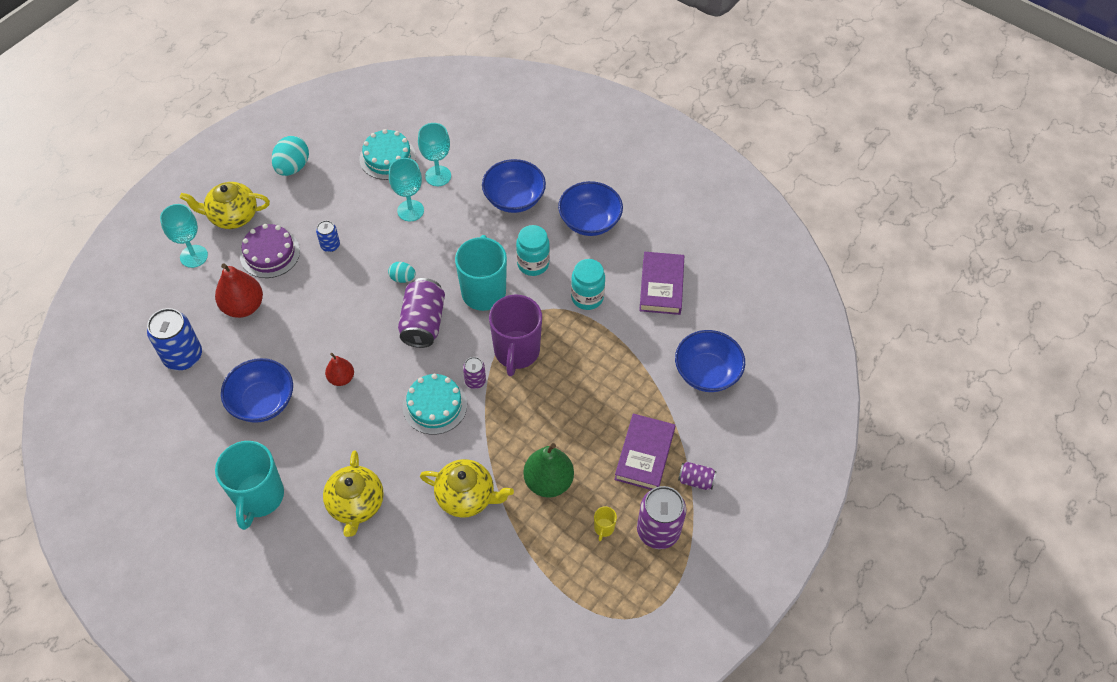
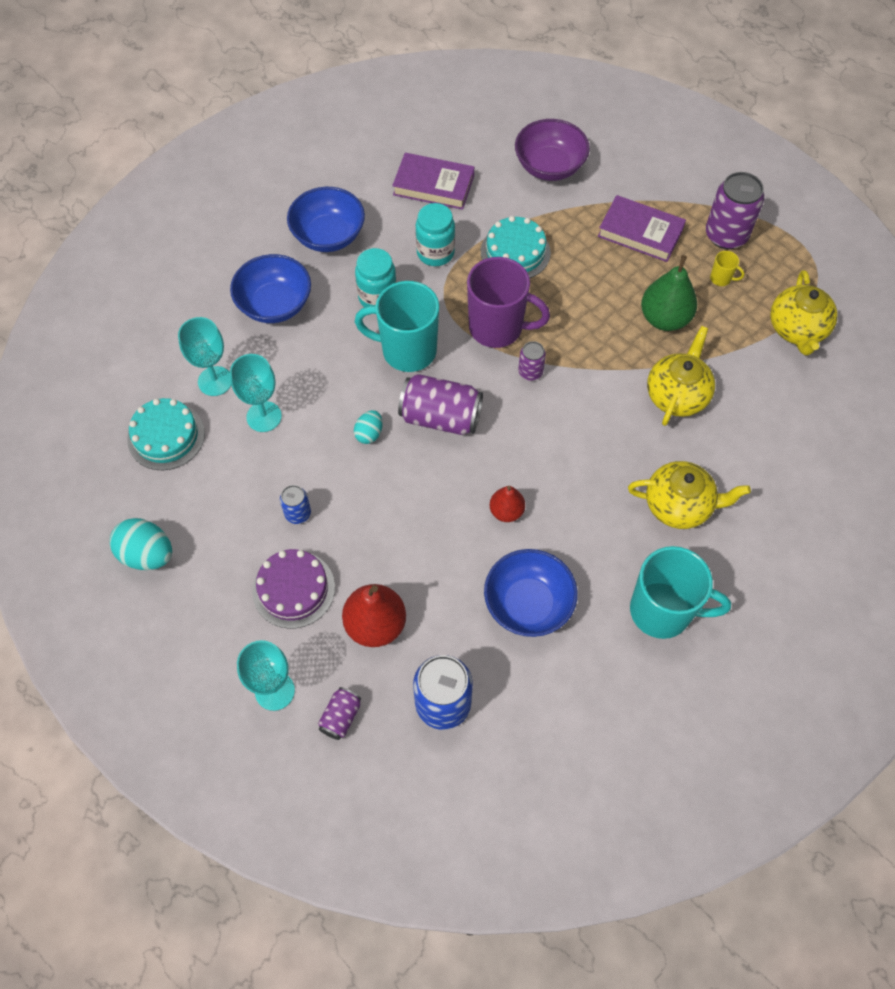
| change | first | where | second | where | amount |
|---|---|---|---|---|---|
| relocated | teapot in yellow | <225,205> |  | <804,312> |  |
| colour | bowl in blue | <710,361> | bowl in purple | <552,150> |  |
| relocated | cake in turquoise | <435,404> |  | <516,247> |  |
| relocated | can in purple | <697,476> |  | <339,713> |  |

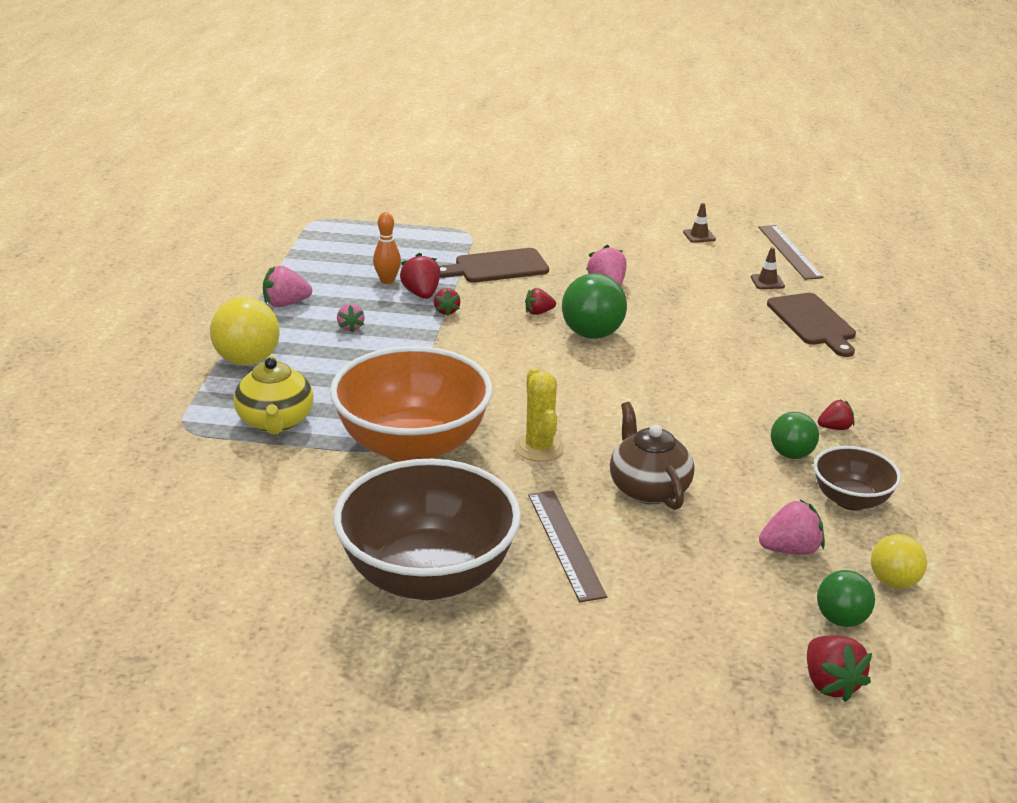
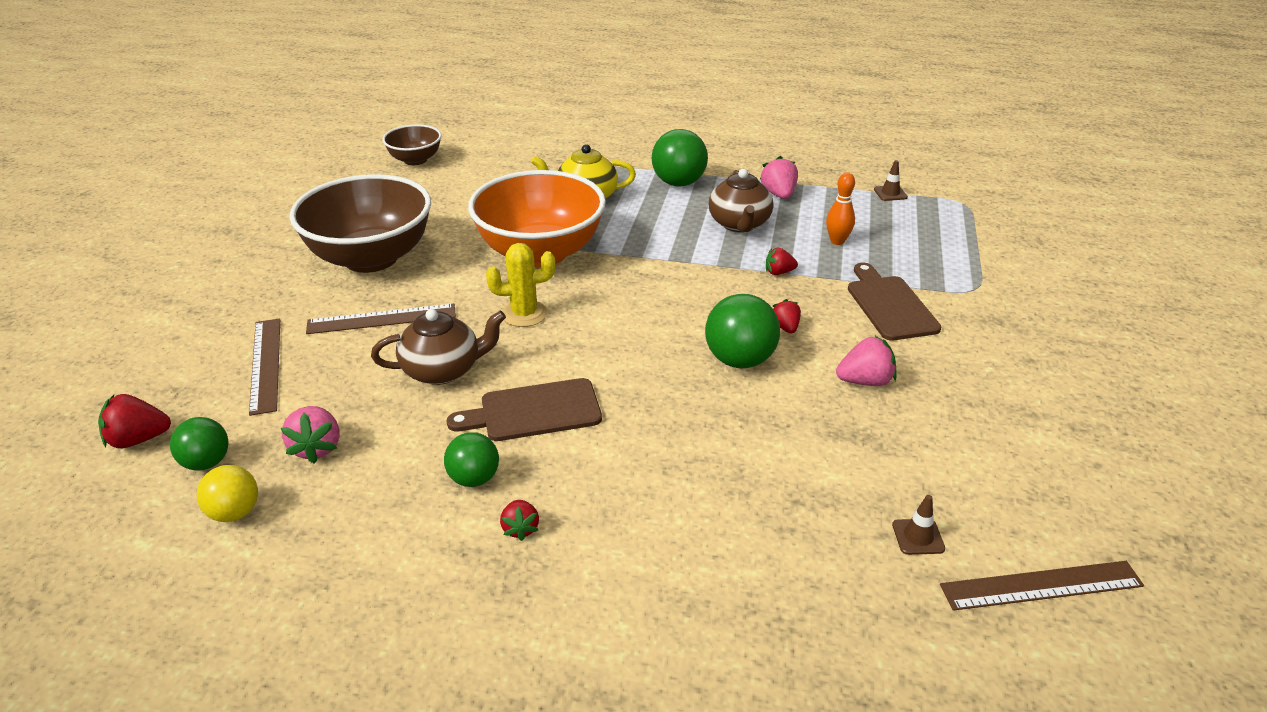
| change | first | where | second | where | amount |
|---|---|---|---|---|---|
| relocated | traffic cone in brown | <699,223> |  | <891,180> |  |
| missing | strawberry in red | <420,276> |  |  |  |
| relocated | cutting board in brown | <811,325> |  | <524,409> |  |
| colour | ball in yellow | <245,331> | ball in green | <680,158> |  |
| exchanged | strawberry in pink | <351,318> | teapot in brown | <741,200> |  |
| relocated | bowl in brown | <857,478> |  | <412,144> |  |
| appeared |  |  | ruler in brown | <264,367> |  |

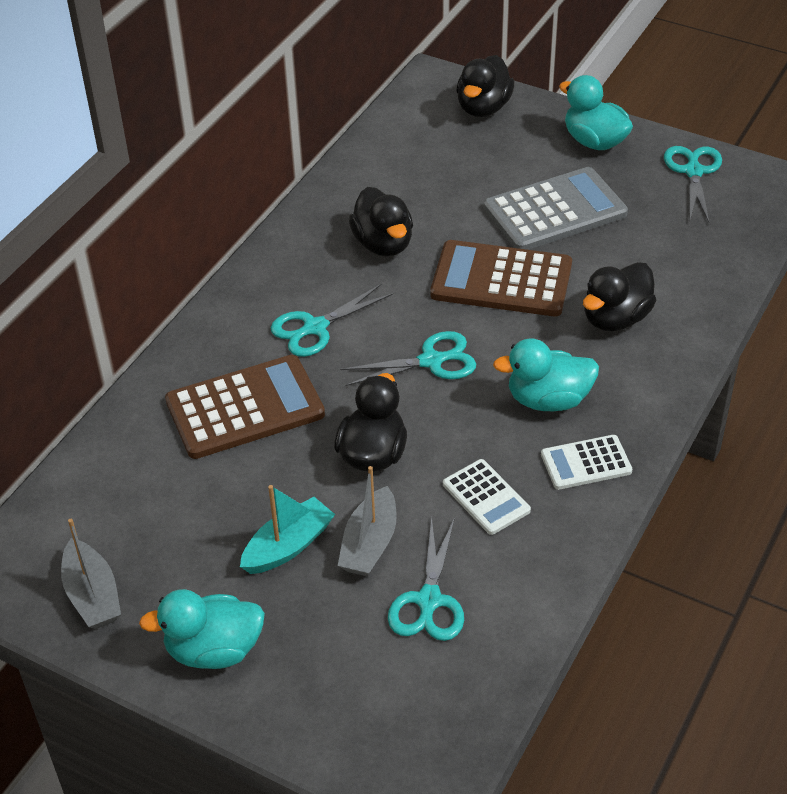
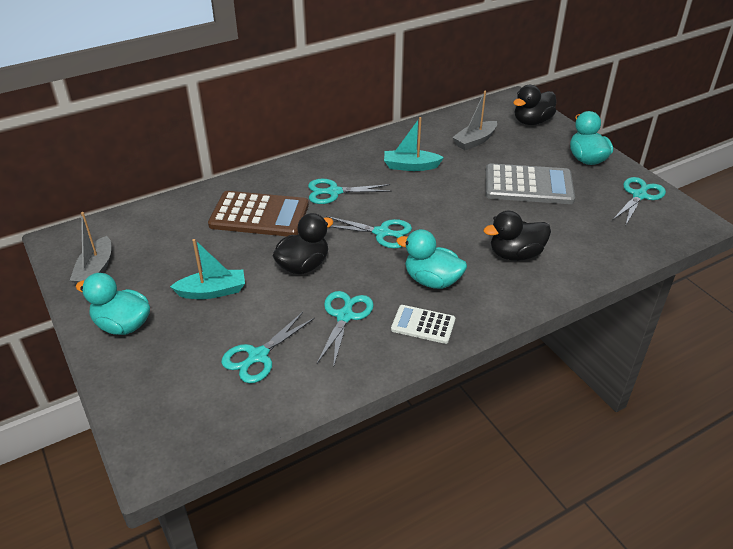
| change | first | where | second | where | amount |
|---|---|---|---|---|---|
| exchanged | duck in black | <381,222> | boat in turquoise | <414,144> |  |
| missing | calculator in brown | <501,278> |  |  |  |
| exchanged | calculator in white | <487,497> | scissors in turquoise | <345,329> |  |
| relocated | boat in grey | <367,521> |  | <474,120> |  |

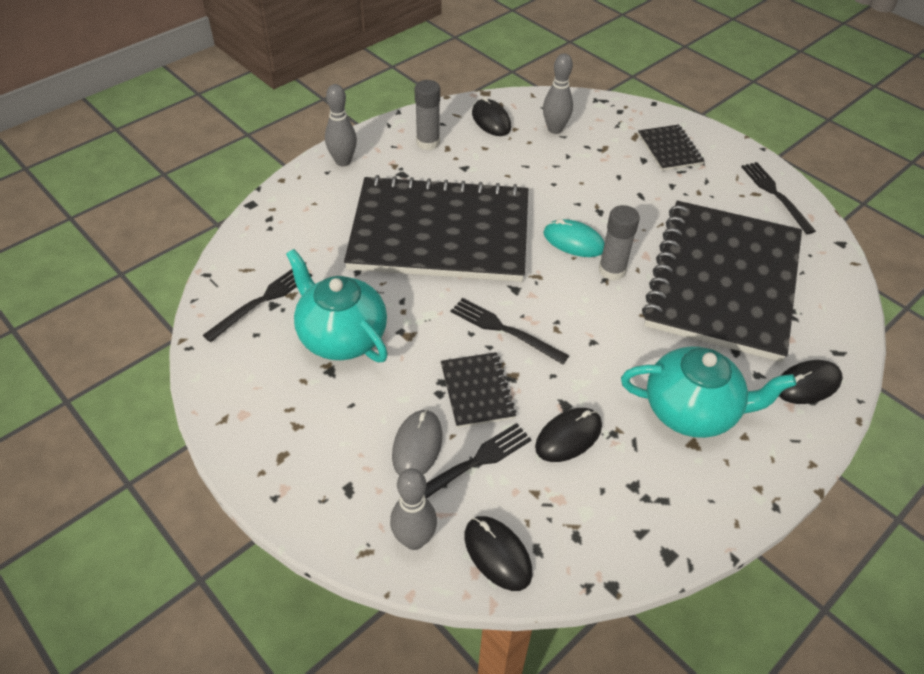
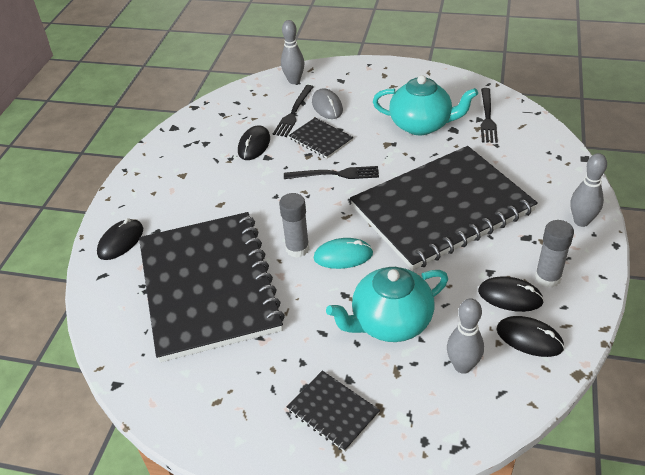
| change | first | where | second | where | amount |
|---|---|---|---|---|---|
| missing | fork in black | <778,198> |  |  |  |
| relocated | teapot in turquoise | <708,392> |  | <387,304> |  |
| relocated | mouse in black | <498,553> |  | <511,294> |  |

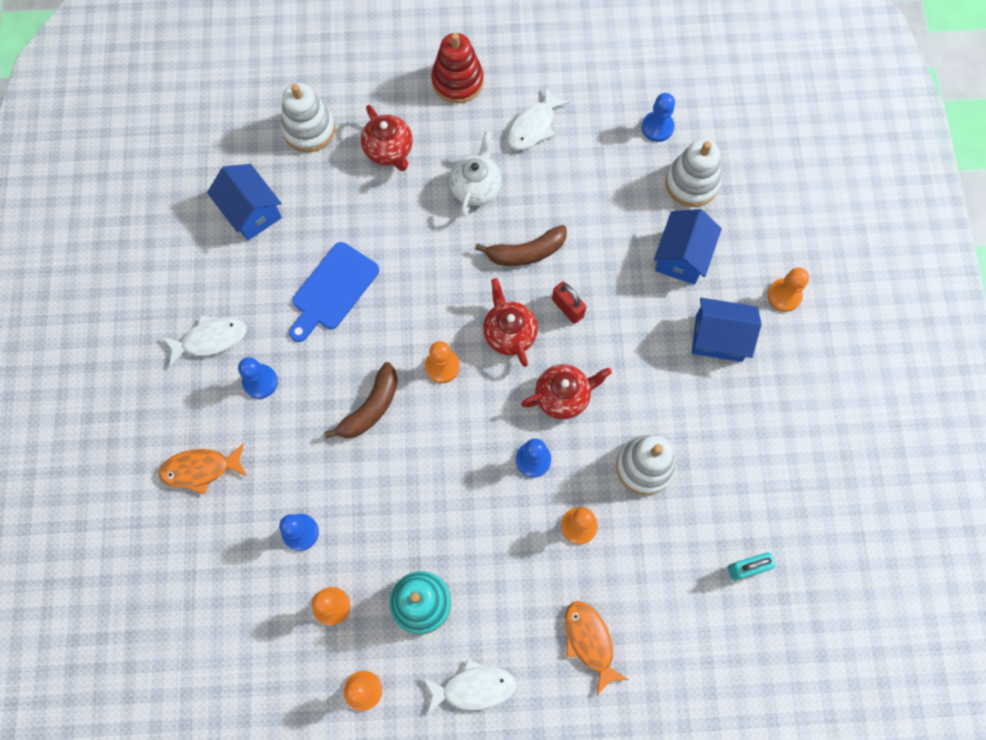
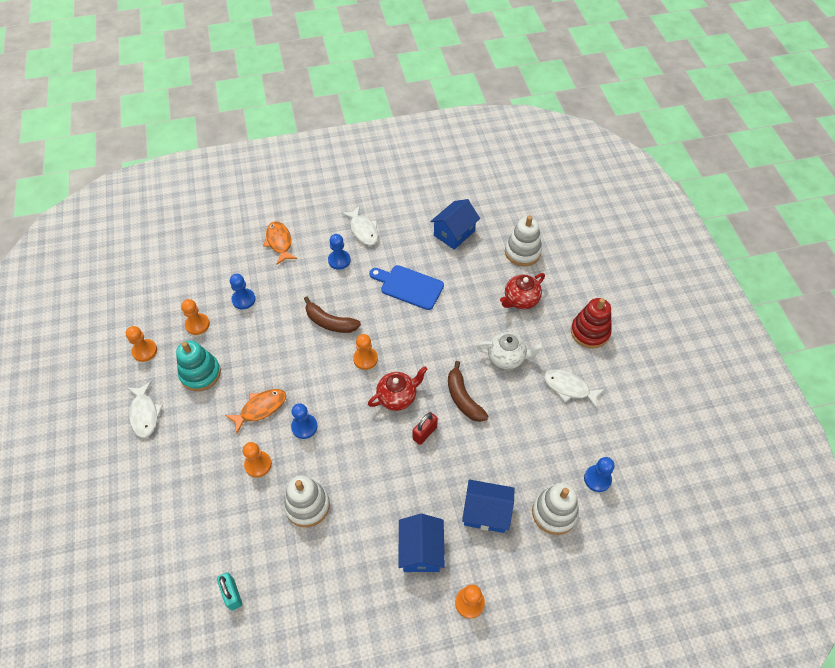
| change | first | where | second | where | amount |
|---|---|---|---|---|---|
| missing | teapot in red | <566,391> |  |  |  |
| relocated | fish in orange | <597,648> |  | <255,411> |  |

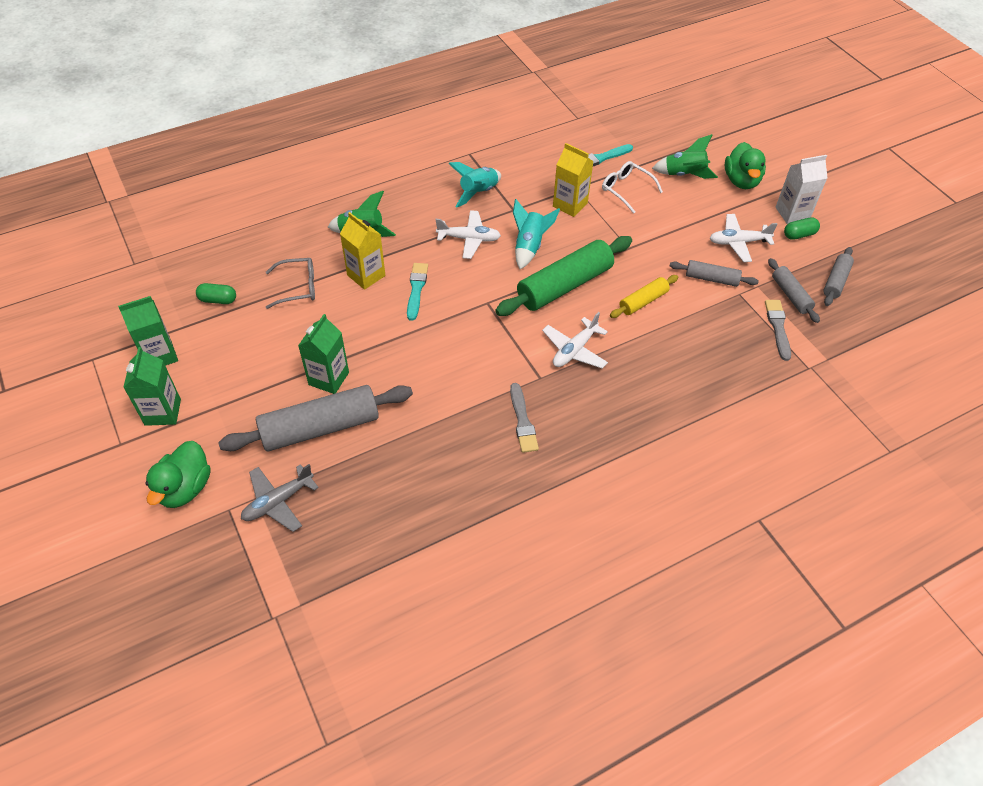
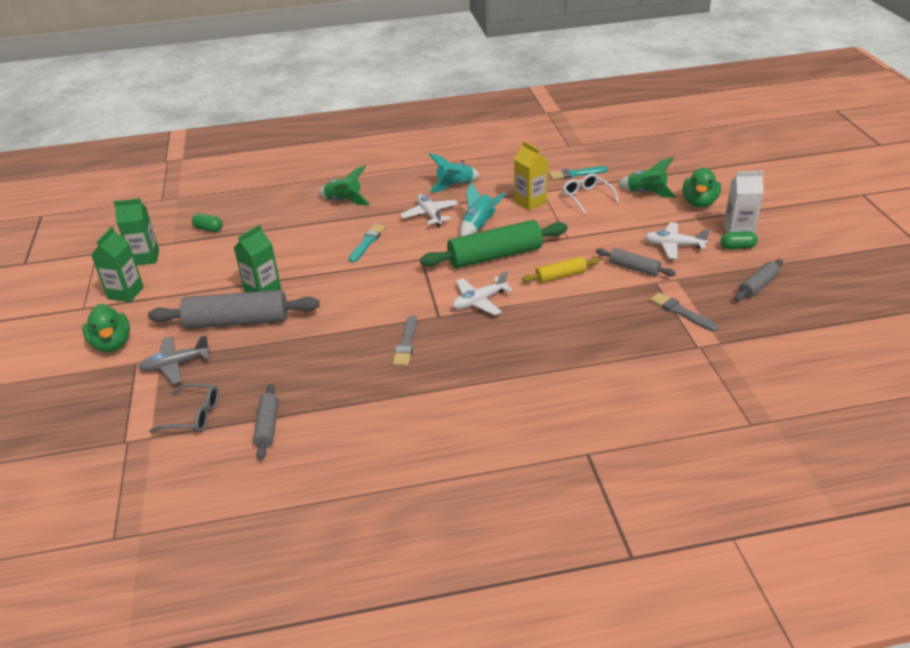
| change | first | where | second | where | amount |
|---|---|---|---|---|---|
| spun | plane in white | <468,234> |  | <429,210> | 135 degrees counterclockwise |
| missing | carton in yellow | <363,251> |  |  |  |
| relocated | glasses in grey | <290,283> |  | <184,408> |  |
| relocated | rolling pin in grey | <794,290> |  | <266,422> |  |
| spun | brush in grey | <778,330> |  | <684,311> | 60 degrees counterclockwise |
| spun | duck in green | <178,474> |  | <106,328> | 60 degrees counterclockwise |

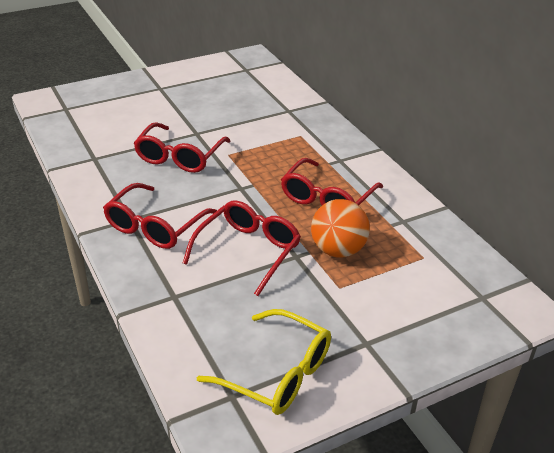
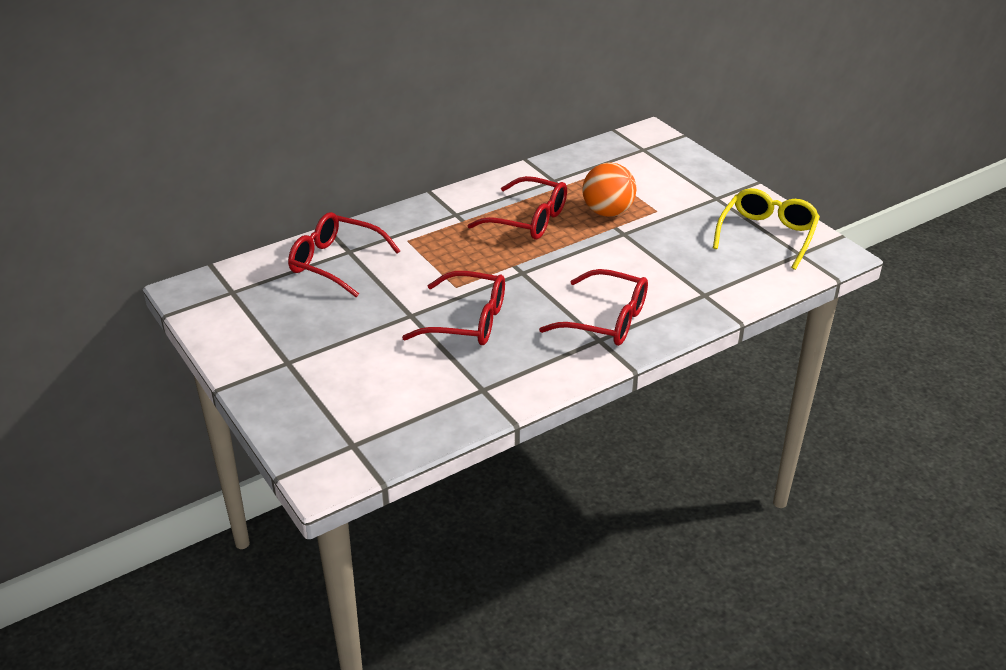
| change | first | where | second | where | amount |
|---|---|---|---|---|---|
| relocated | glasses in red | <242,248> |  | <344,254> |  |

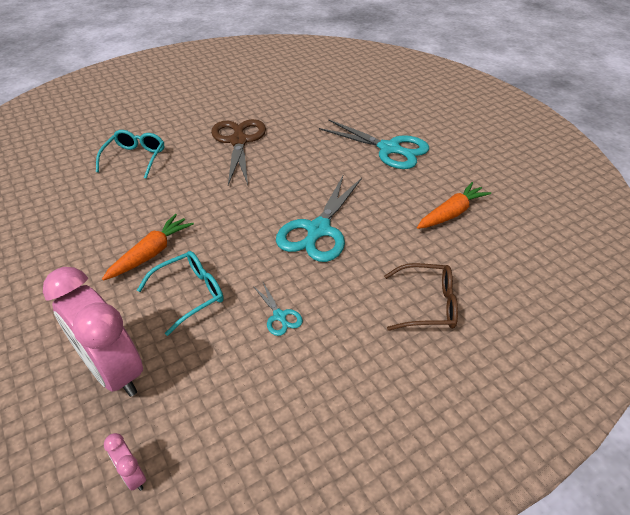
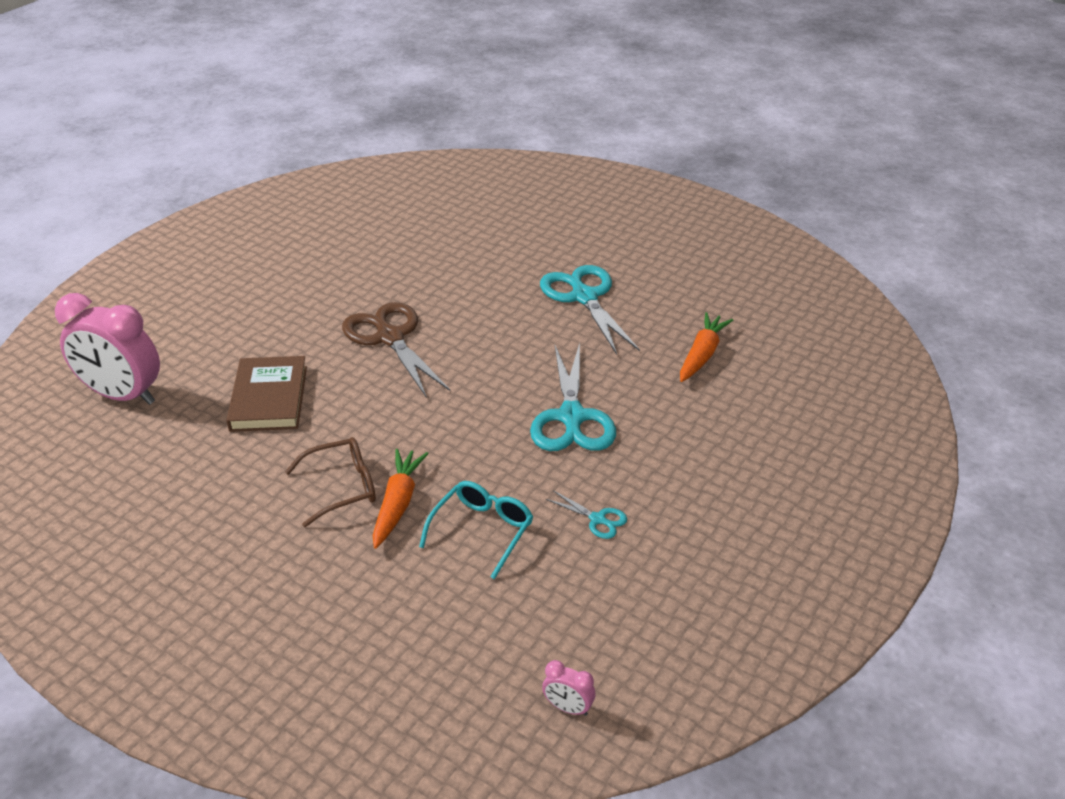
| change | first | where | second | where | amount |
|---|---|---|---|---|---|
| spun | scissors in turquoise | <374,144> |  | <590,310> | 120 degrees counterclockwise |
| exchanged | glasses in turquoise | <130,154> | book in brown | <266,394> |  |
| relocated | glasses in brown | <421,297> |  | <330,482> |  |
| relocated | clock in pink | <93,332> |  | <107,349> |  |

